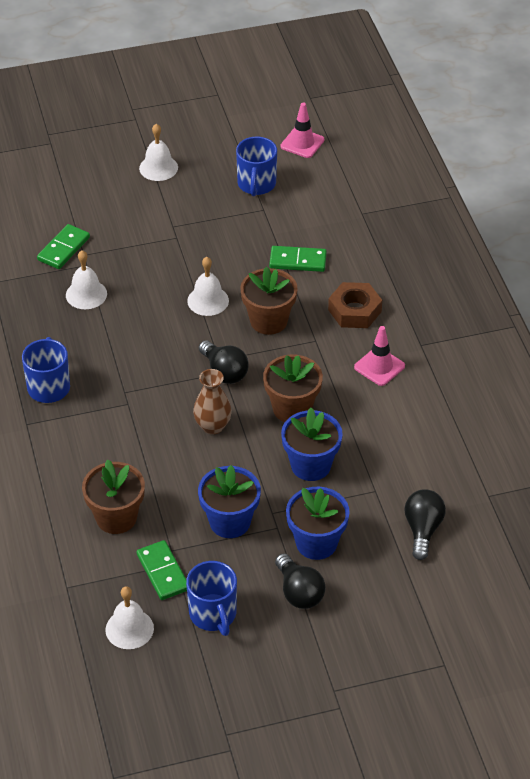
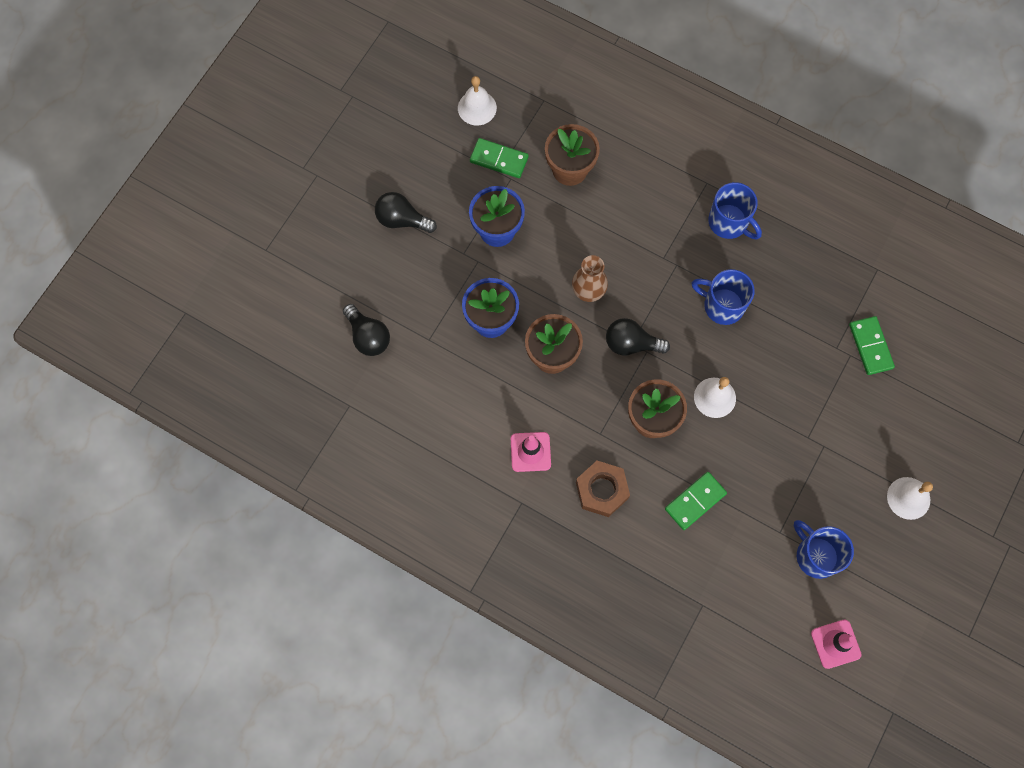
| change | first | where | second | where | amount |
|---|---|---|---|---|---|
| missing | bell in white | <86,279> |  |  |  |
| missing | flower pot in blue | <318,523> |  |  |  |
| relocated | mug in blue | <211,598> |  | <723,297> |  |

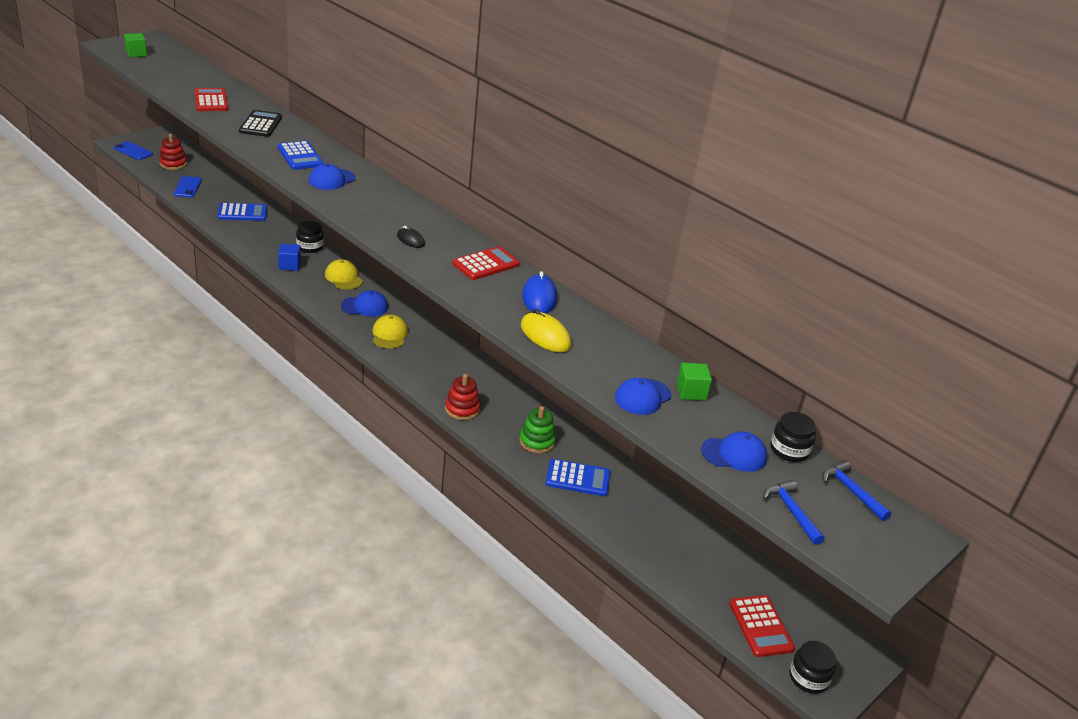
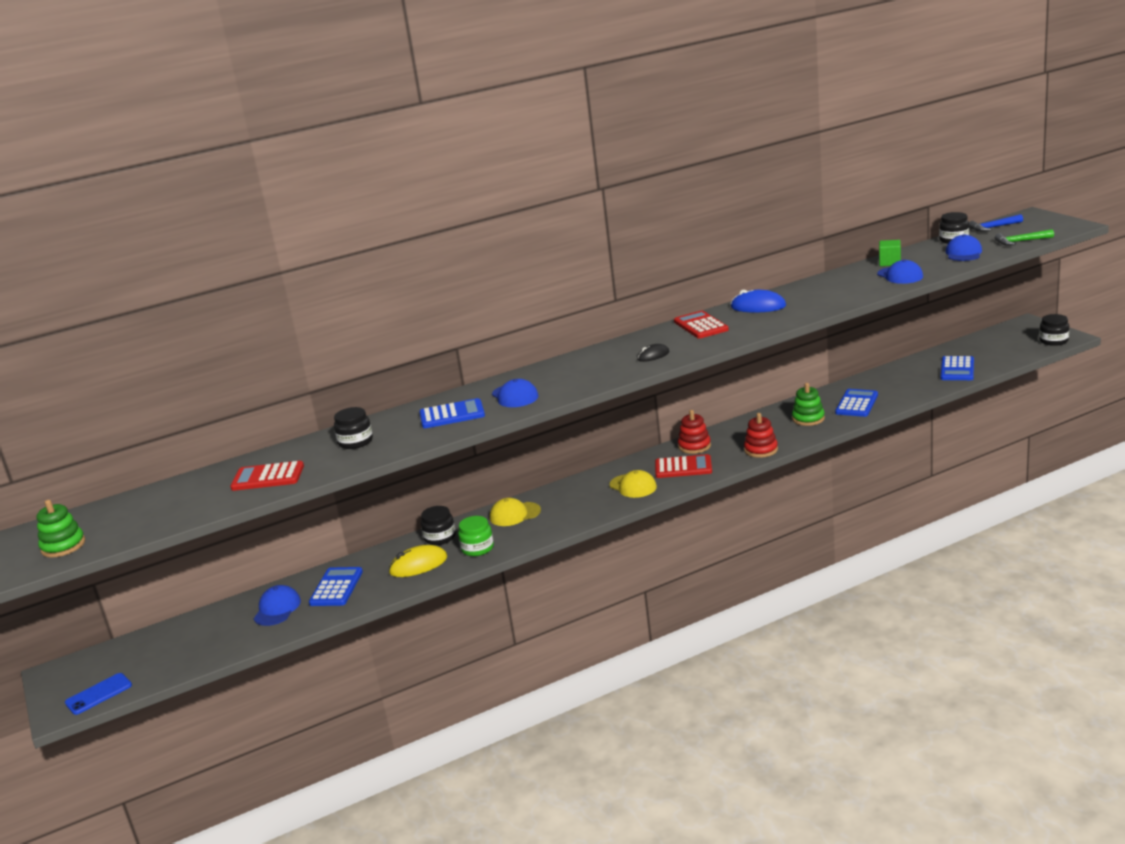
| change | first | where | second | where | amount |
|---|---|---|---|---|---|
| exchanged | cube in green | <135,45> | stacking toy in green | <60,529> |  |
| exchanged | calculator in black | <260,123> | jar in black | <353,428> |  |
| relocated | stacking toy in red | <173,152> |  | <694,432> |  |
| missing | phone in blue | <188,186> |  |  |  |
| exchanged | cube in blue | <289,257> | jar in green | <476,536> |  |
| relocated | cap in blue | <364,303> |  | <277,605> |  |
| relocated | mouse in yellow | <546,330> |  | <418,561> |  |
| spun | cap in yellow | <390,332> |  | <633,484> | 150 degrees counterclockwise |
| colour | hammer in blue | <793,512> | hammer in green | <1024,237> |  |
| relocated | calculator in red | <762,626> |  | <683,466> |  |
| appeared |  |  | calculator in blue | <957,368> |  |

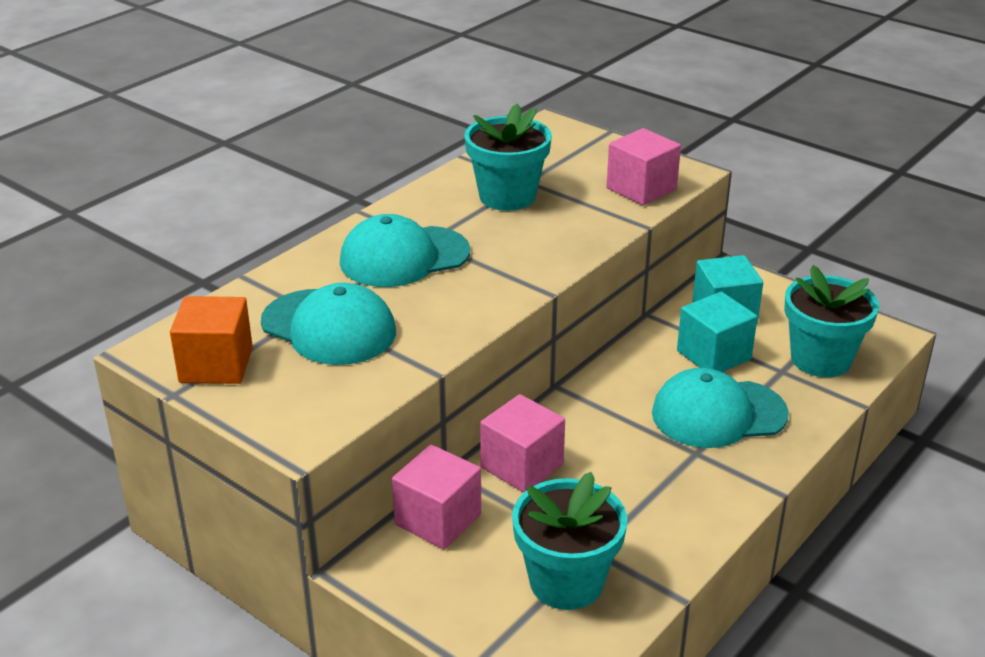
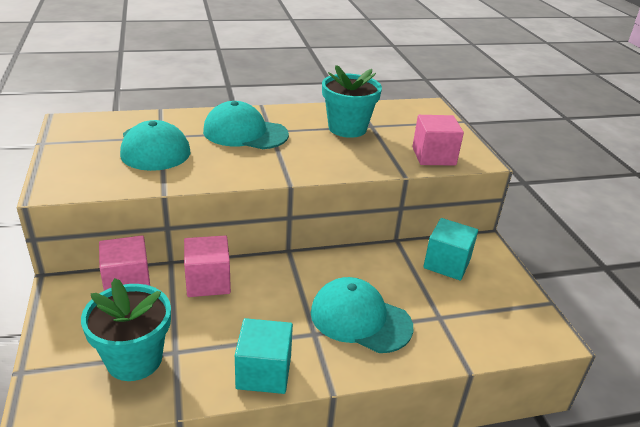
| change | first | where | second | where | amount |
|---|---|---|---|---|---|
| missing | flower pot in turquoise | <831,321> |  |  |  |
| relocated | cube in turquoise | <717,332> |  | <264,356> |  |
| missing | cube in orange | <211,340> |  |  |  |

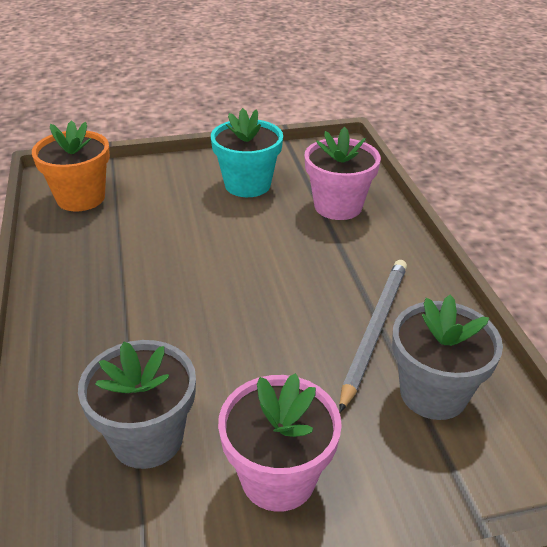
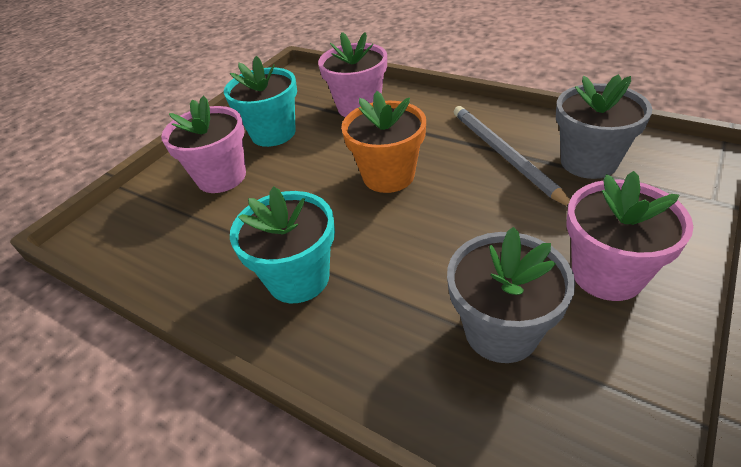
| change | first | where | second | where | amount |
|---|---|---|---|---|---|
| relocated | flower pot in orange | <71,165> |  | <383,142> |  |
| appeared |  |  | flower pot in pink | <203,144> |  |
| appeared |  |  | flower pot in turquoise | <282,244> |  |

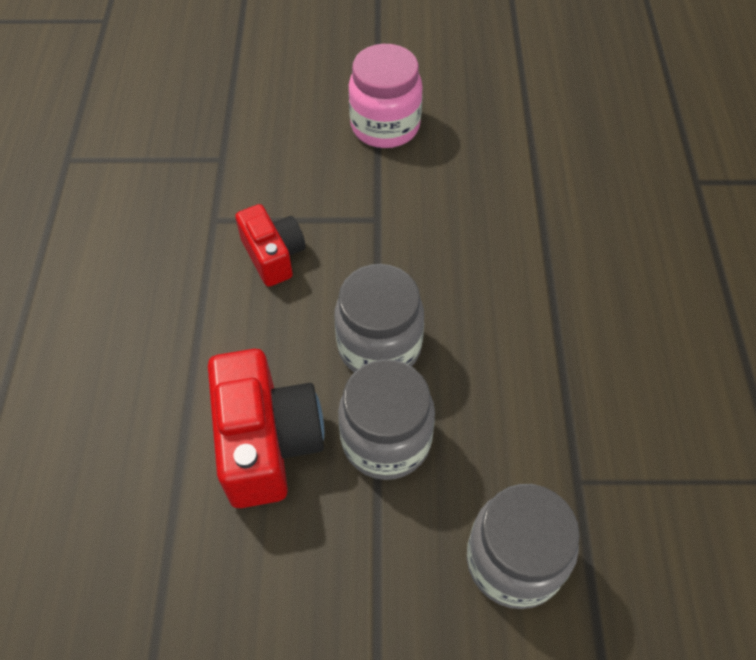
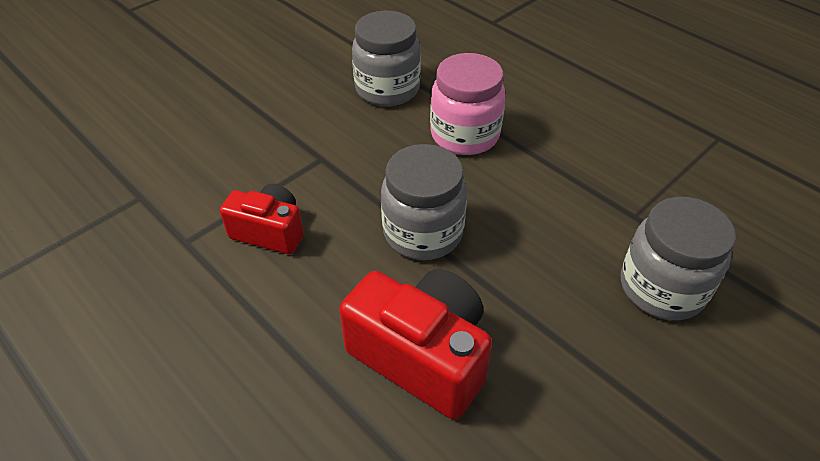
| change | first | where | second | where | amount |
|---|---|---|---|---|---|
| relocated | jar in pink | <385,96> |  | <468,104> |  |
| relocated | jar in grey | <386,419> |  | <386,58> |  |

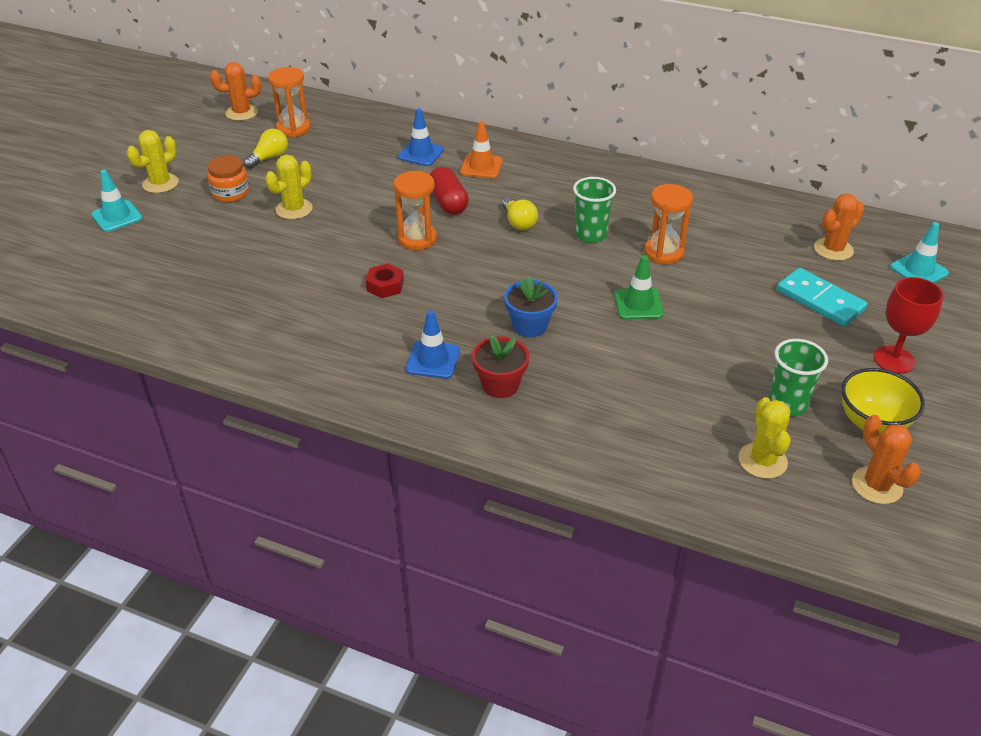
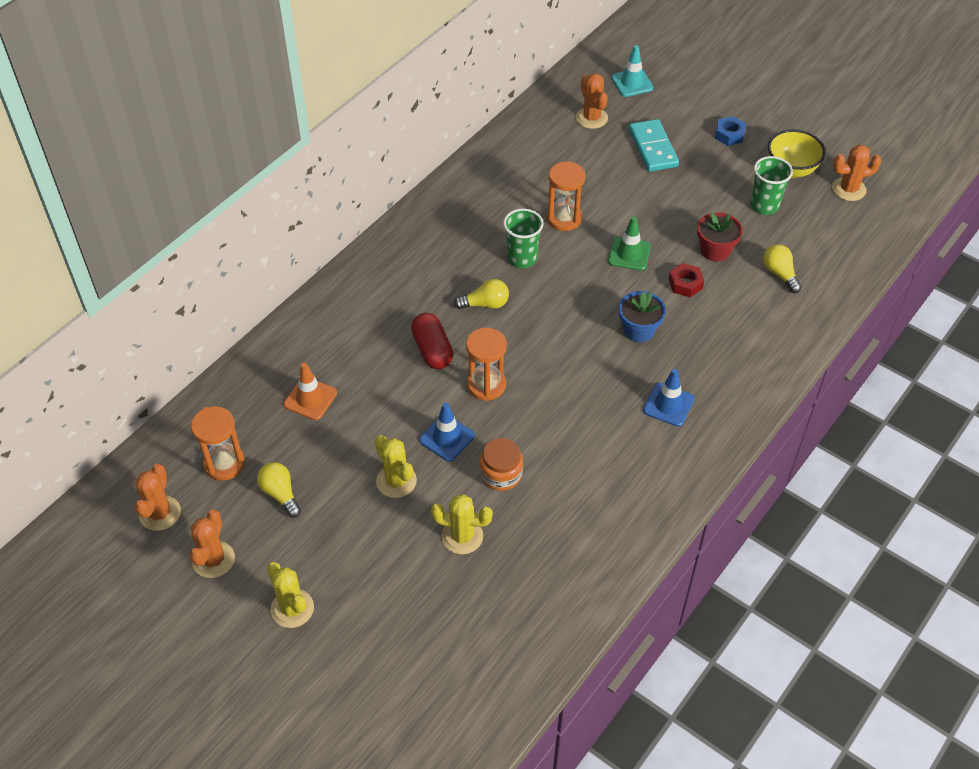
| change | first | where | second | where | amount |
|---|---|---|---|---|---|
| relocated | traffic cone in blue | <421,137> |  | <447,432> |  |
| relocated | traffic cone in orange | <481,150> |  | <310,391> |  |
| relocated | jar in orange | <228,178> |  | <501,464> |  |
| spun | capsule in red | <449,191> |  | <432,341> | 75 degrees clockwise |
| missing | traffic cone in turquoise | <117,201> |  |  |  |
| relocated | nut in red | <385,280> |  | <686,280> |  |
| spun | domino in turquoise | <821,297> |  | <654,145> | 75 degrees counterclockwise |
| exchanged | goblet in red | <908,325> | nut in blue | <730,131> |  |
| relocated | flower pot in red | <500,366> |  | <720,236> |  |
| relocated | cactus in yellow | <764,438> |  | <462,524> |  |
| appeared |  |  | light bulb in yellow | <782,268> |  |
| appeared |  |  | cactus in orange | <212,544> |  |

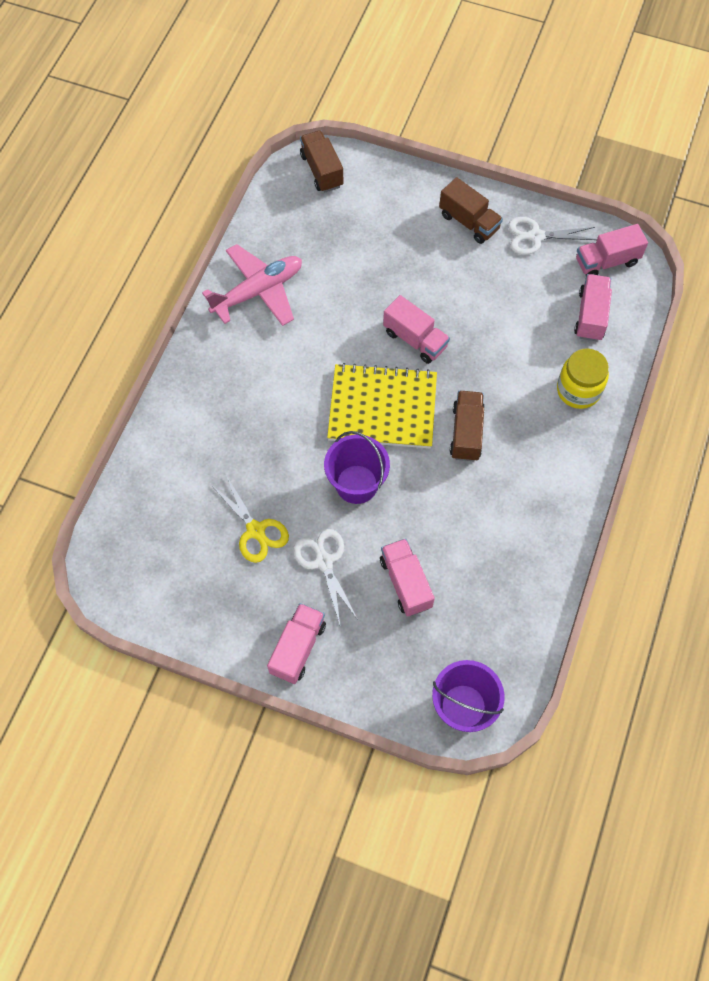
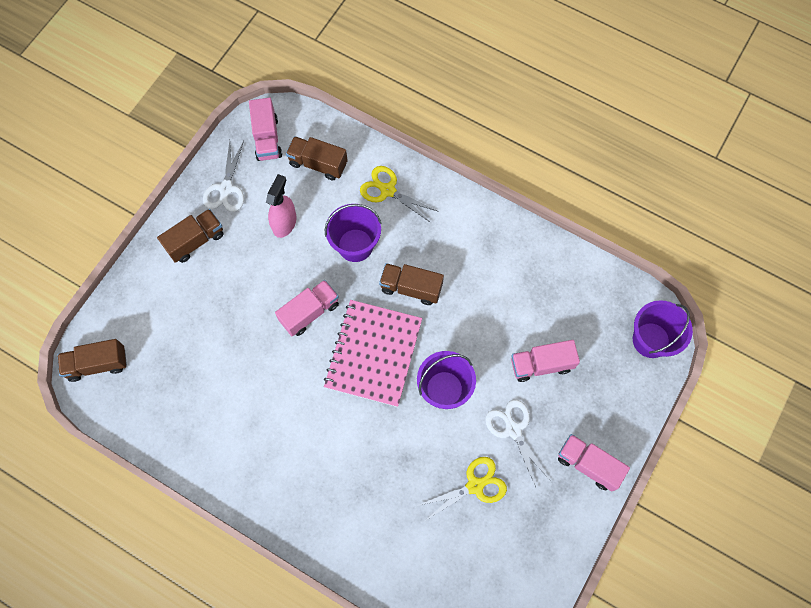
| change | first | where | second | where | amount |
|---|---|---|---|---|---|
| missing | plane in pink | <252,285> |  |  |  |
| colour | truck in pink | <593,307> | truck in brown | <317,158> |  |
| exchanged | jar in yellow | <583,379> | scissors in yellow | <399,194> |  |
| colour | notebook in yellow | <382,405> | notebook in pink | <373,353> |  |
| spun | scissors in white | <325,576> |  | <518,444> | 75 degrees clockwise |
| appeared |  |  | spray bottle in pink | <281,206> |  |
| appeared |  |  | bucket in purple | <352,233> |  |

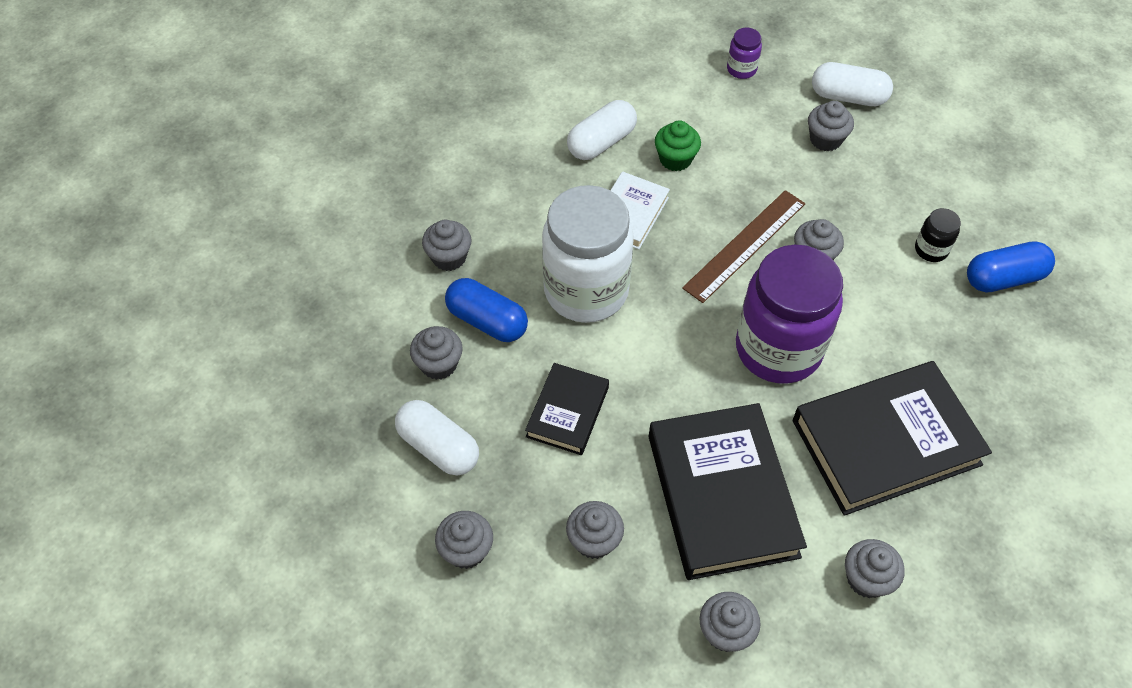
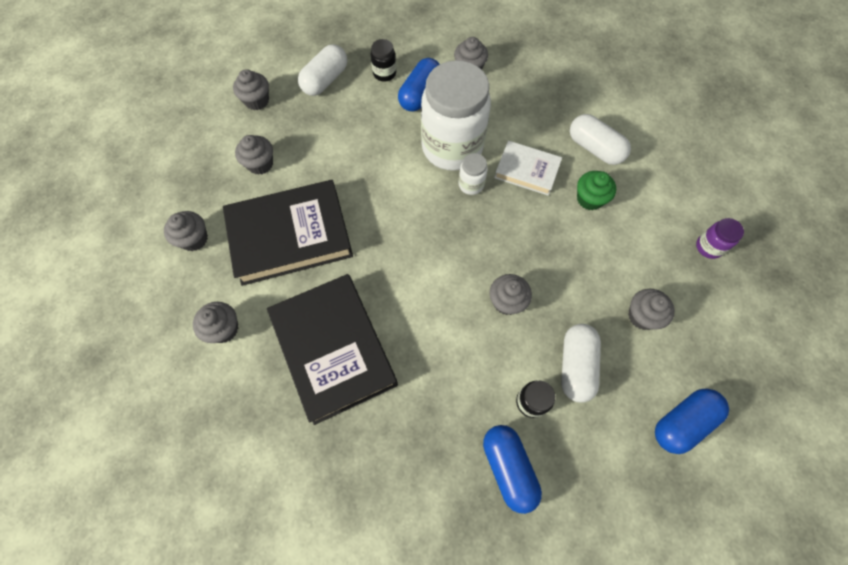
| change | first | where | second | where | amount |
|---|---|---|---|---|---|
| relocated | capsule in white | <852,84> |  | <581,363> |  |
| missing | ruler in brown | <744,246> |  |  |  |
| missing | jar in purple | <789,314> |  |  |  |
| exchanged | cupcake in grey | <436,353> | jar in black | <383,60> |  |
| missing | book in black | <567,409> |  |  |  |
| appeared |  |  | jar in white | <473,174> |  |
| appeared |  |  | capsule in blue | <692,421> |  |

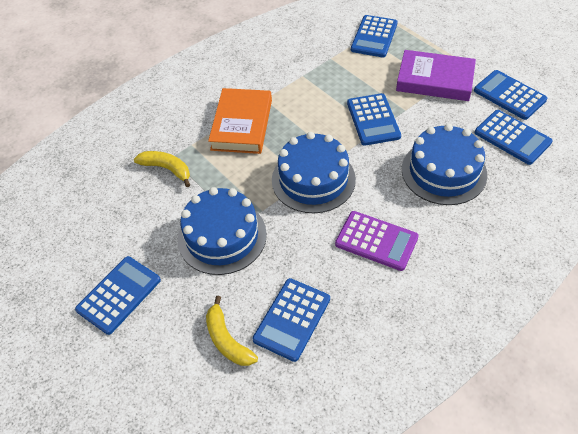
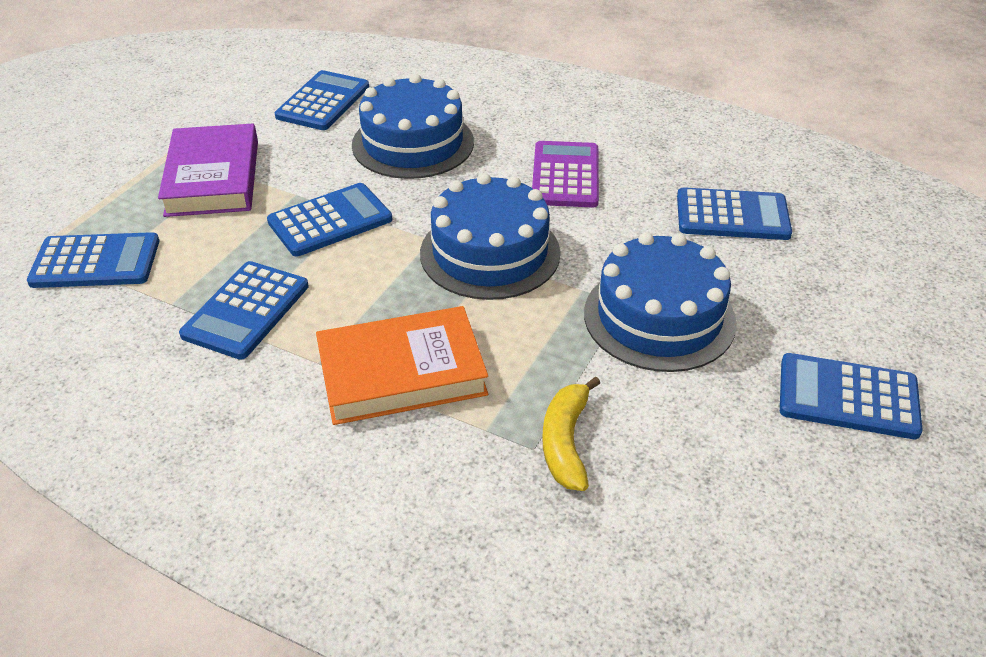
| change | first | where | second | where | amount |
|---|---|---|---|---|---|
| relocated | calculator in blue | <510,95> |  | <244,310> |  |
| missing | banana in yellow | <232,331> |  |  |  |

